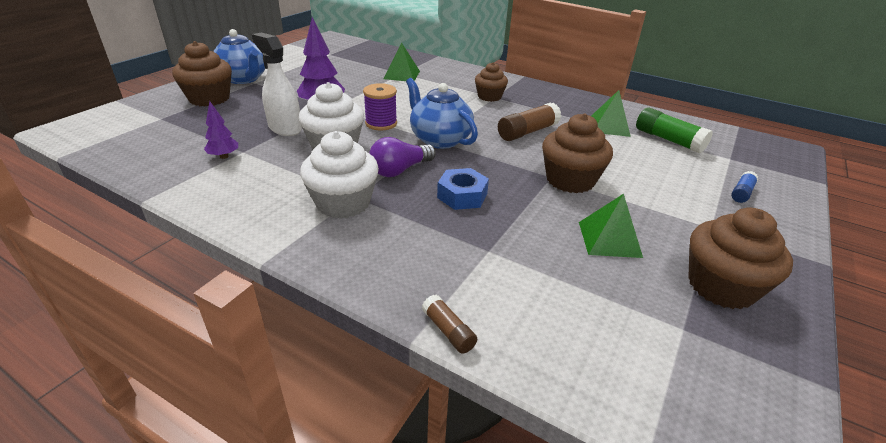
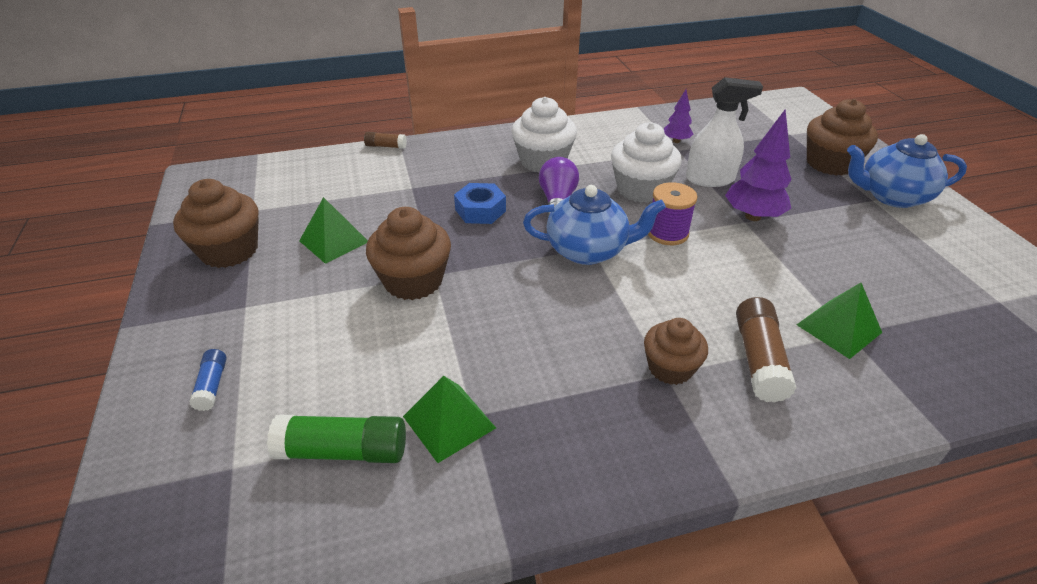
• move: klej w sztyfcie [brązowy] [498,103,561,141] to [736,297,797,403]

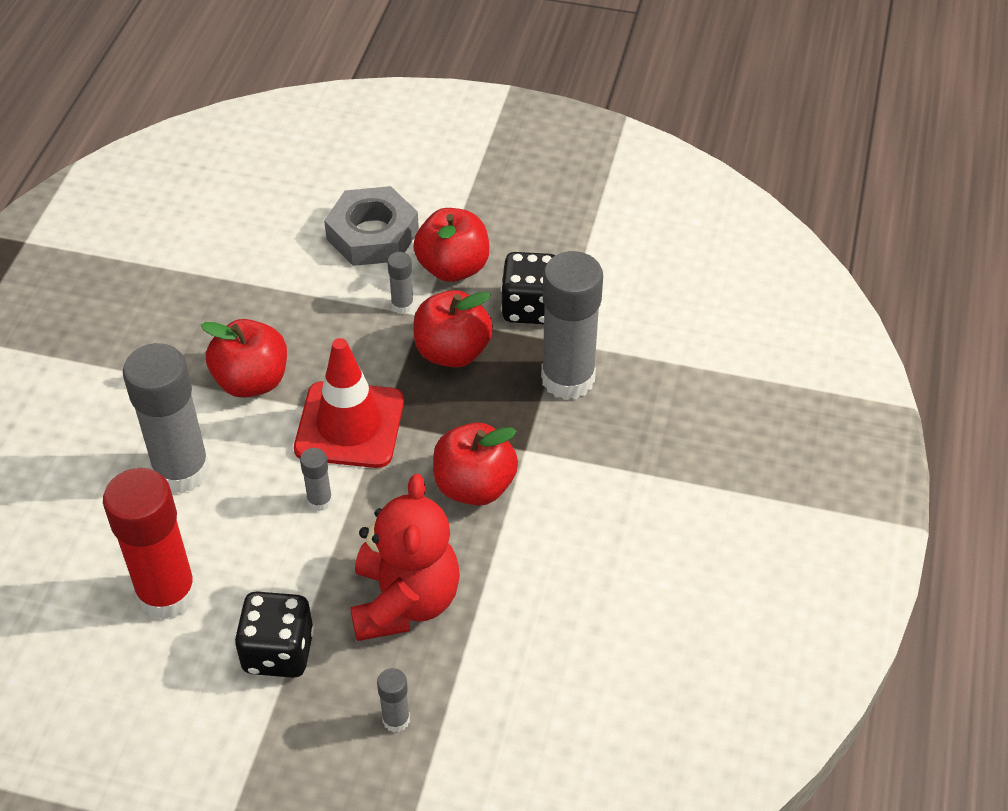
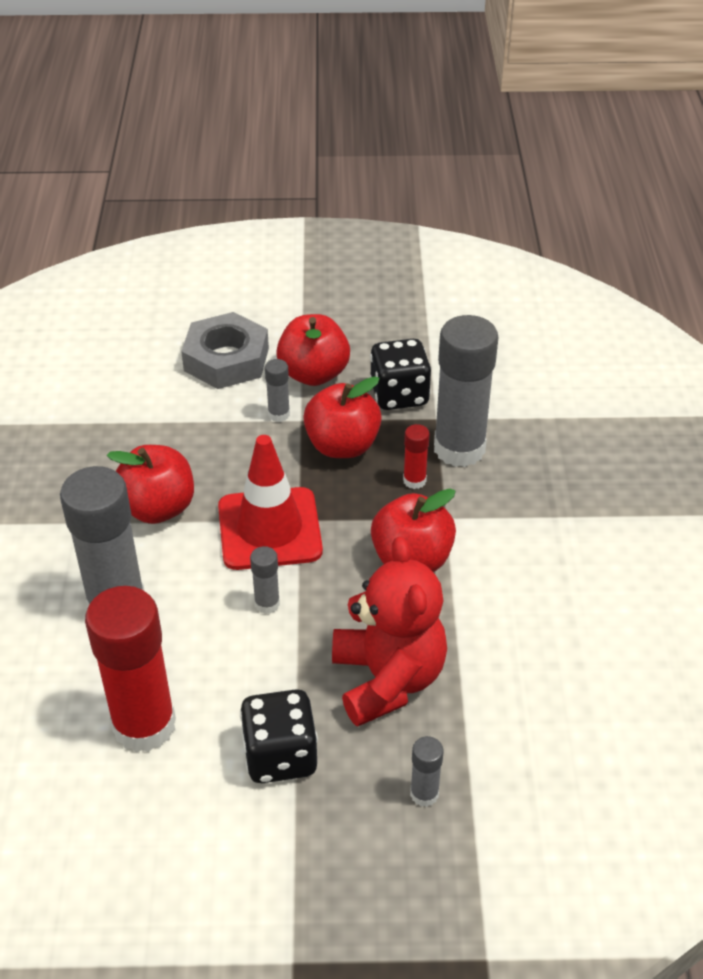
• insert: klej w sztyfcie [czerwony] [403,424,430,489]

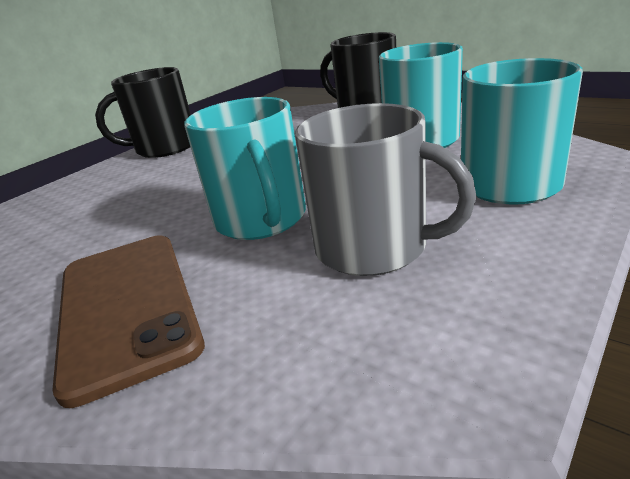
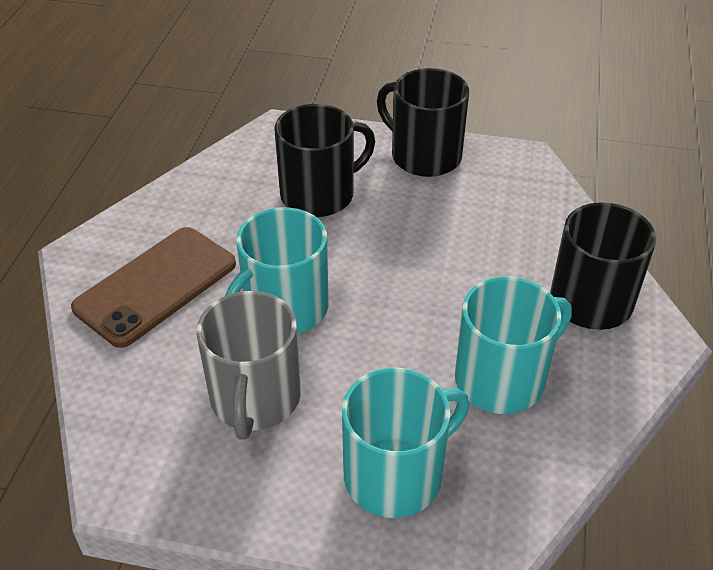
• insert: kubek [czarny] [274,104,375,217]

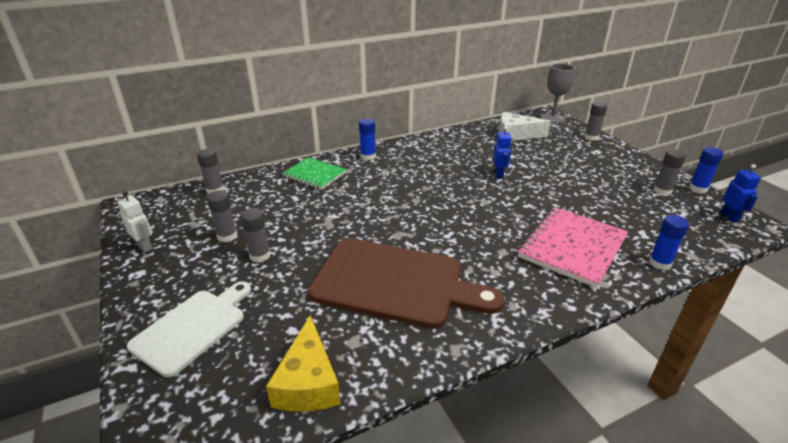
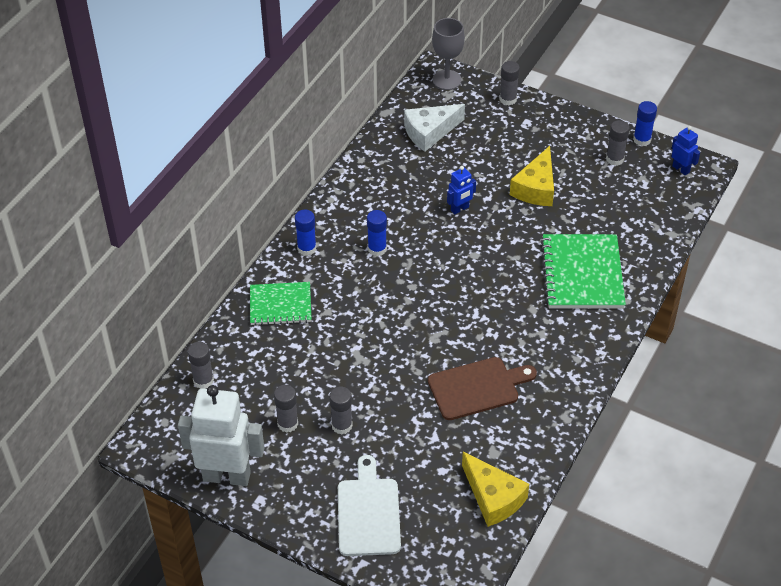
• insert: ser [żółty] [510,146,554,206]
• move: klej w sztyfcie [niebieski] [649,215,689,270] to [367,210,387,256]
• recolor: zeszyt [różowy] [518,207,628,288] to zeszyt [zielony] [541,234,626,309]
• rotate: robot [niebieski] [493,126,512,179] = [447,166,476,215] 90 degrees clockwise
• resize: robot [biały] [117,191,153,252] = [178,385,264,486] x2.15
• resize: deska do krojenia [brązowy] [308,238,504,329] = [428,357,537,420] x0.62

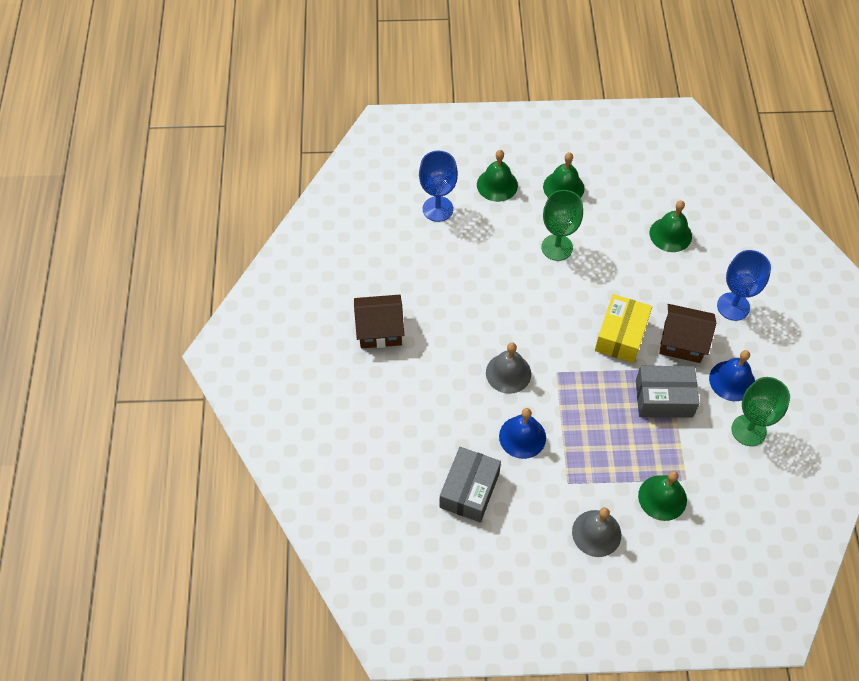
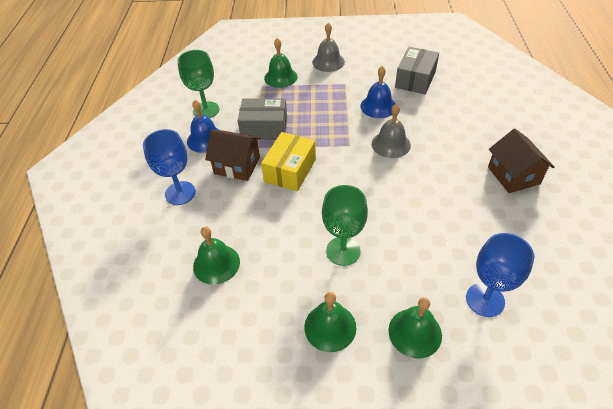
• rotate: domek [brązowy] [354,295,404,349] = [488,129,555,193] 75 degrees clockwise

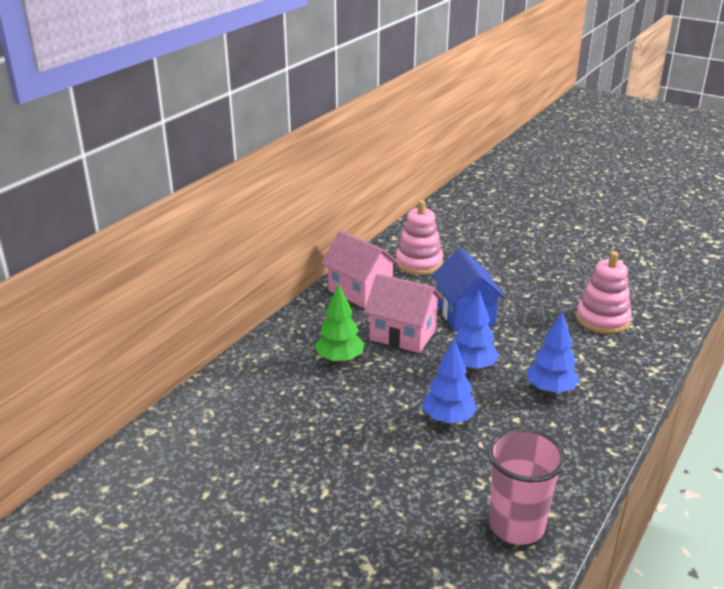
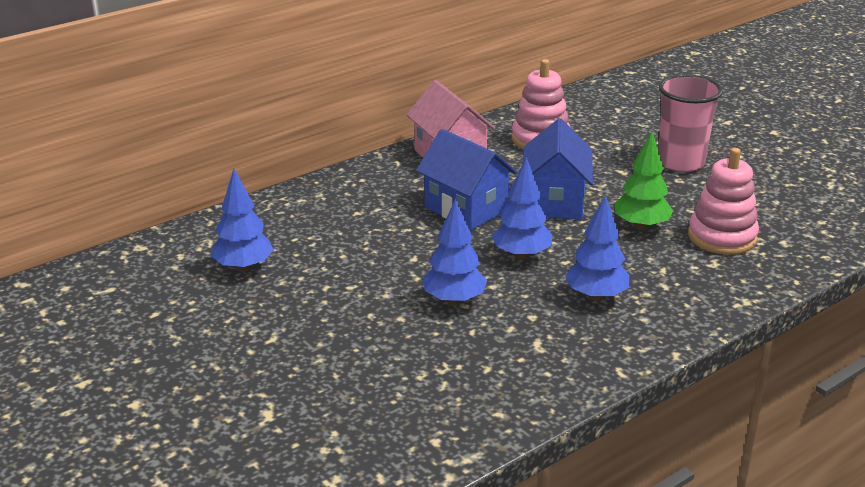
• insert: drzewko [niebieski] [211,169,274,272]
• move: drzewko [zielony] [315,283,364,364] to [615,131,673,230]
• move: szklanka [różowy] [488,428,566,545] to [658,74,723,172]
• recolor: domek [różowy] [364,274,443,353] to domek [niebieski] [416,129,517,230]

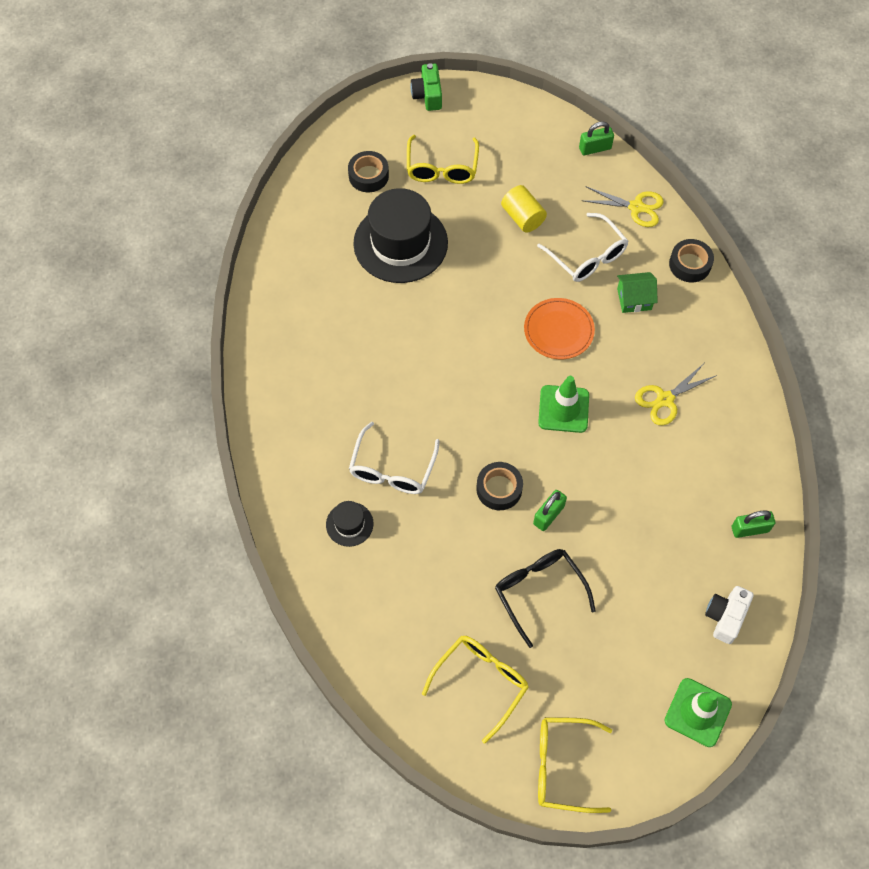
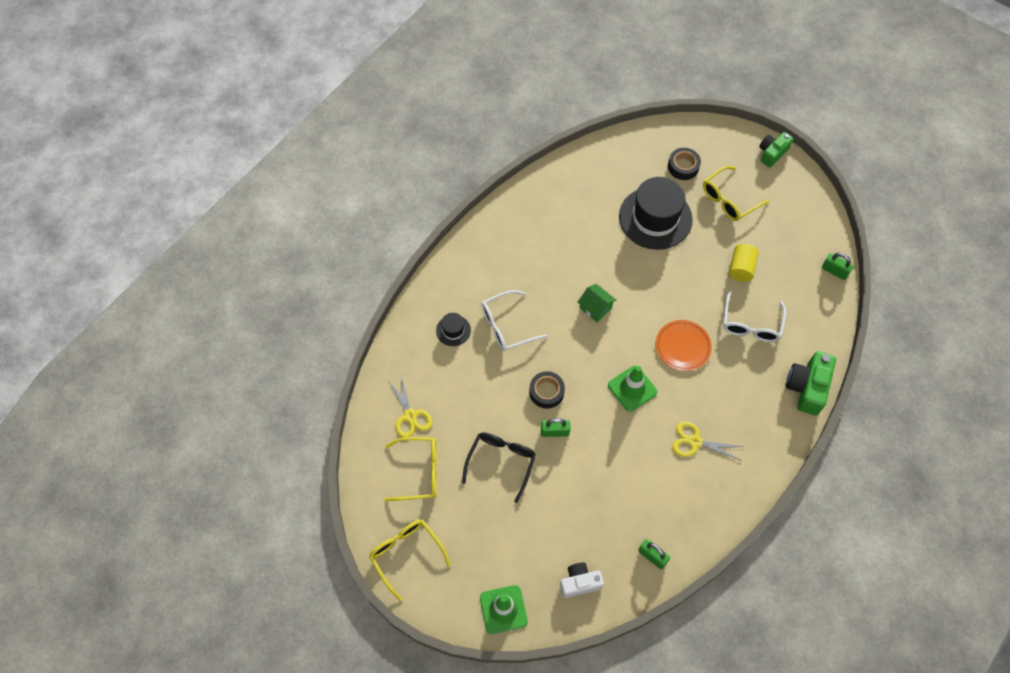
• move: nożyczki [żółty] [581,187,664,227] to [387,373,432,438]
• move: domek [zielony] [617,272,658,313] to [578,284,616,322]
• replace: taśma klejąca [czarny] [669,239,714,283] to aparat fotograficzny [zielony] [786,351,836,416]

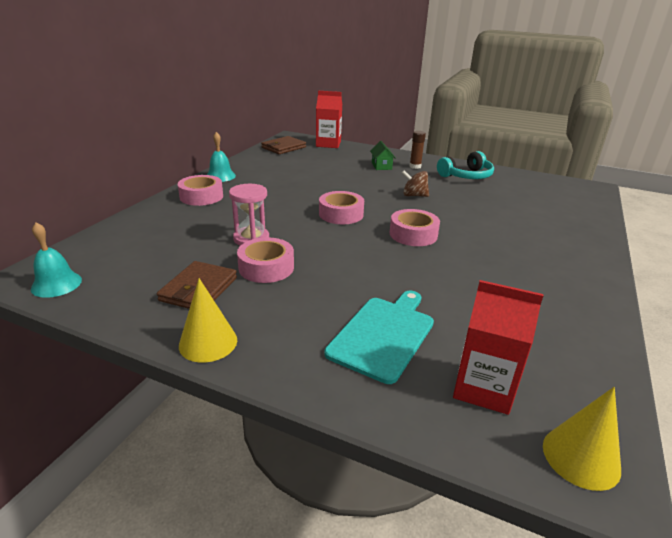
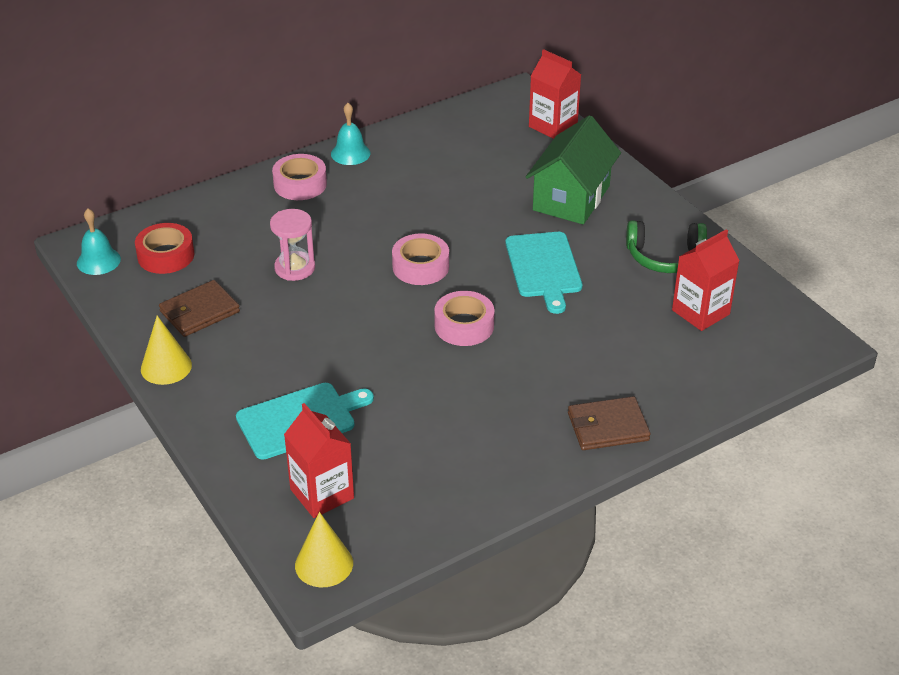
• delete: taśma klejąca [różowy] [237,237,294,283]
• delete: klej w sztyfcie [brązowy] [410,131,426,169]
• insert: taśma klejąca [czerwony] [135,223,195,274]
• insert: karton mleka [czerwony] [672,229,740,331]
• move: portfel [brązowy] [261,136,306,154] to [568,396,651,450]
• replace: bączek [brązowy] [402,170,429,197] to deska do krojenia [turkusowy] [506,232,583,314]
• recolor: słuchawki [turkusowy] [437,151,494,179] to słuchawki [zielony] [626,220,707,273]
• resize: domek [zielony] [370,141,396,170] = [526,115,621,224] x2.22

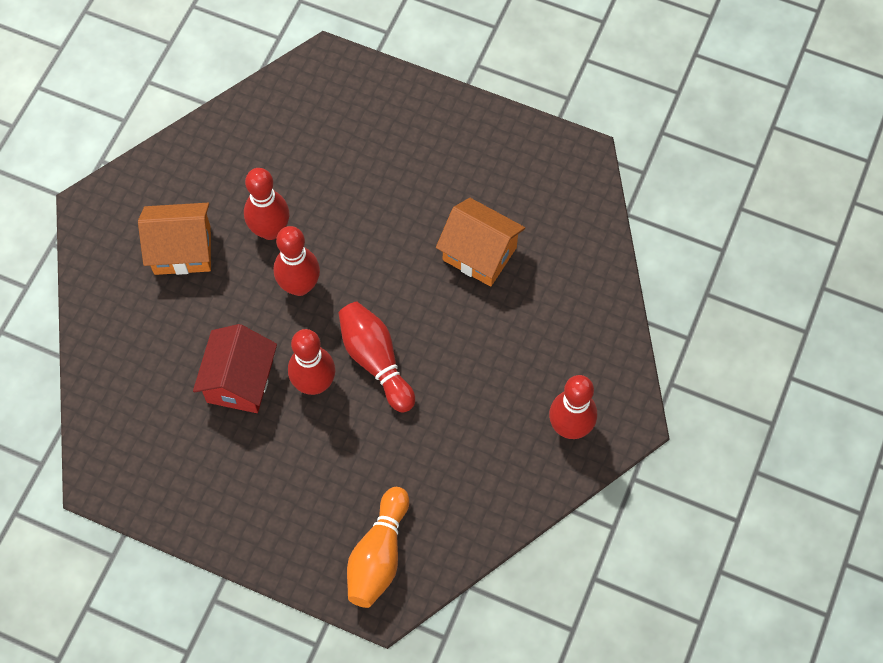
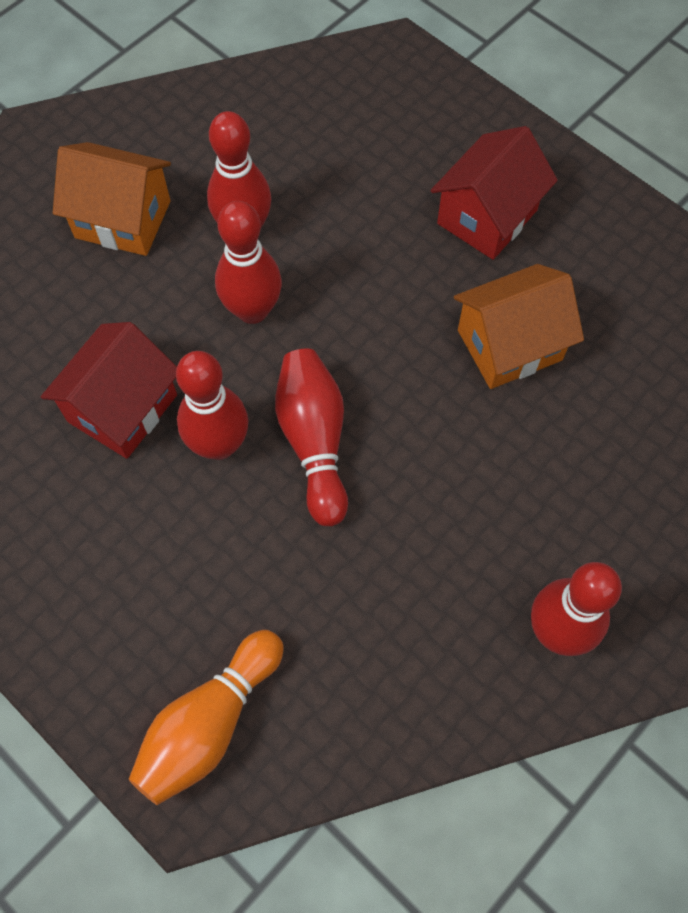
• insert: domek [czerwony] [430,126,558,260]
• rotate: domek [pomarańczowy] [436,198,525,287] = [454,264,584,389] 75 degrees counterclockwise

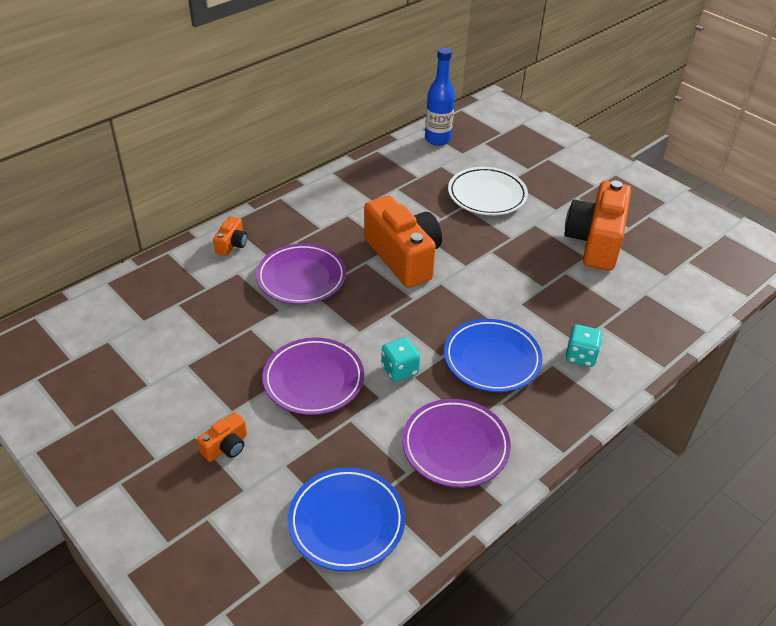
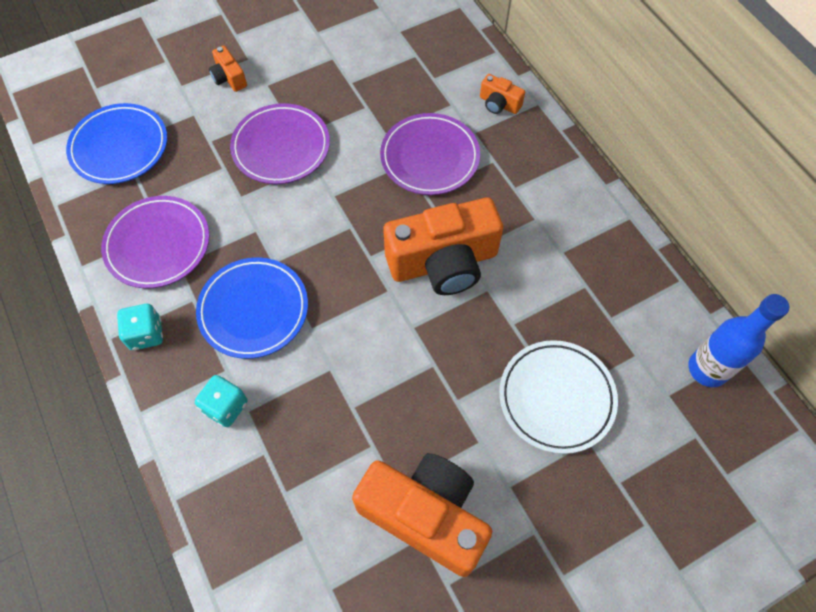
• move: kostka do gry [turkusowy] [381,337,420,382] to [117,304,163,350]

